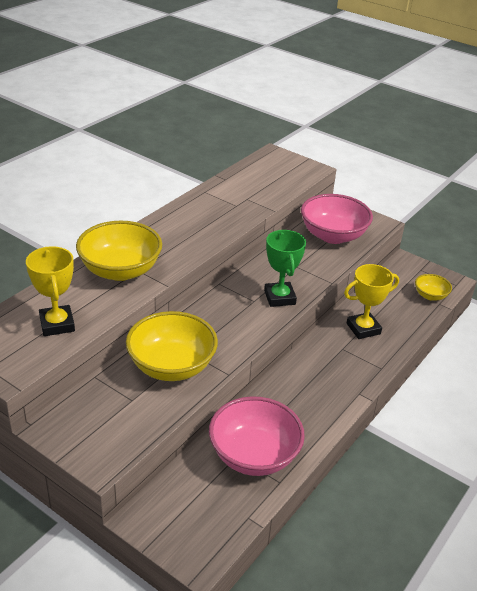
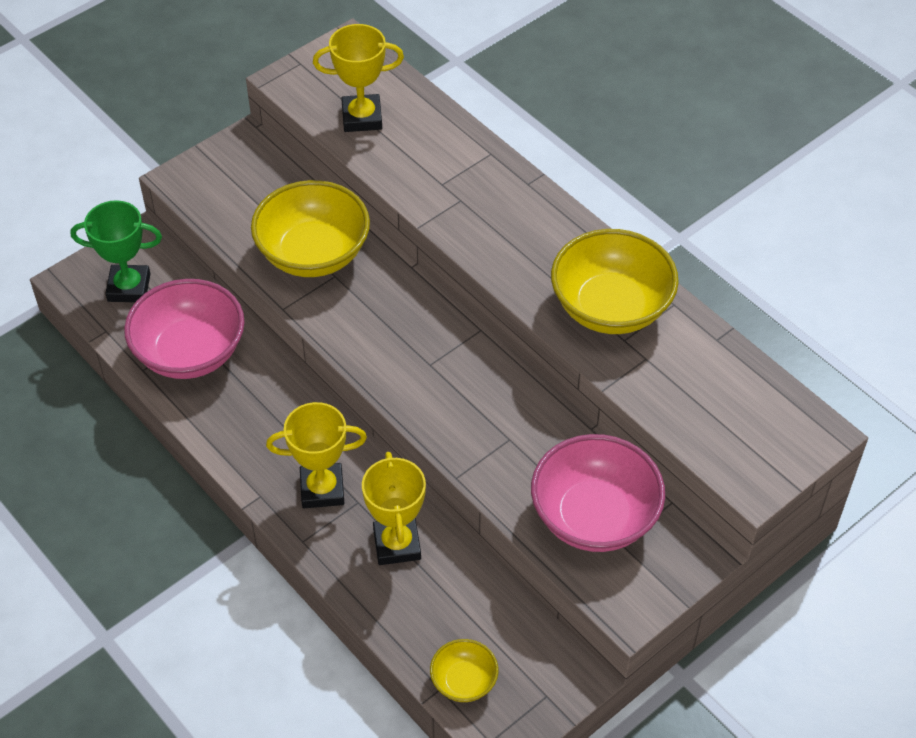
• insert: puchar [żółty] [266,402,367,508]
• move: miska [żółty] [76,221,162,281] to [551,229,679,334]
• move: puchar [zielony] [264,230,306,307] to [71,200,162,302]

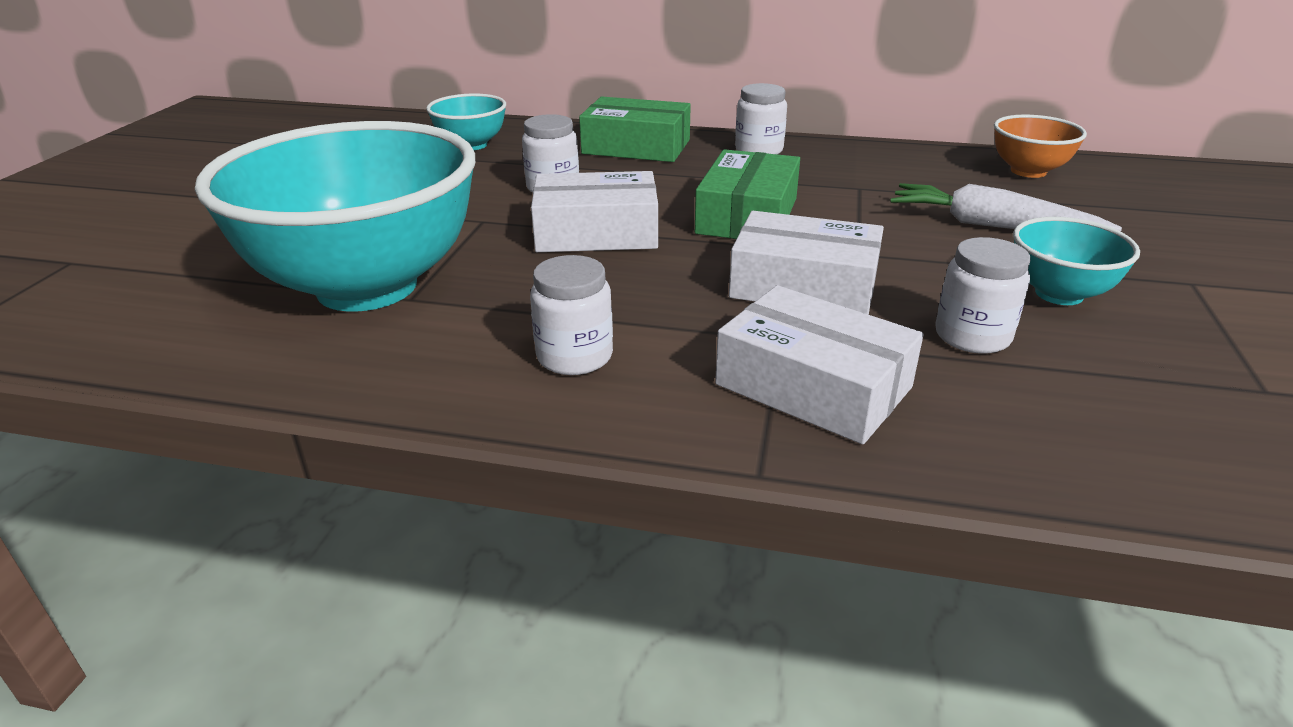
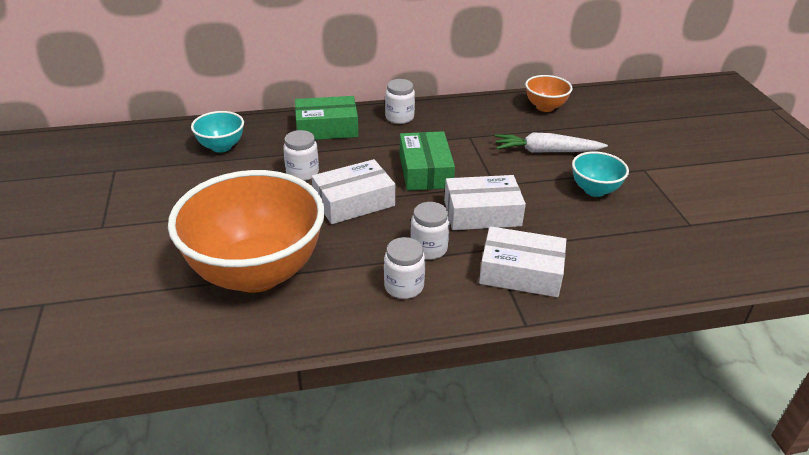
• move: słoik [biały] [935,237,1030,354] to [410,202,450,260]
• recolor: miska [turkusowy] [195,121,475,312] to miska [pomarańczowy] [168,170,325,293]

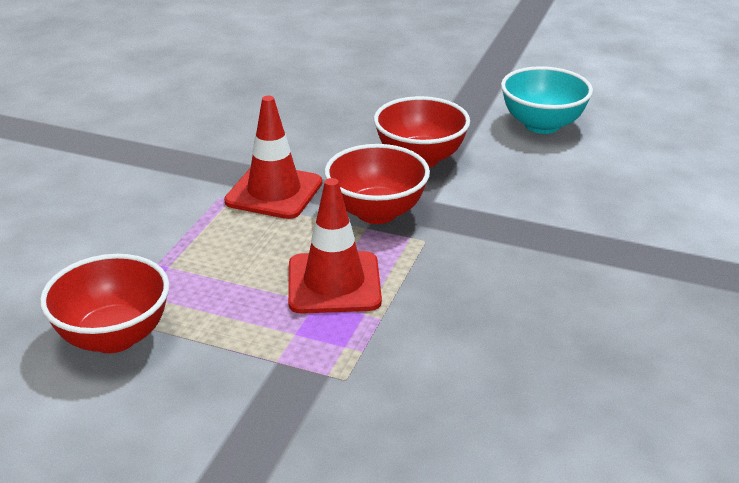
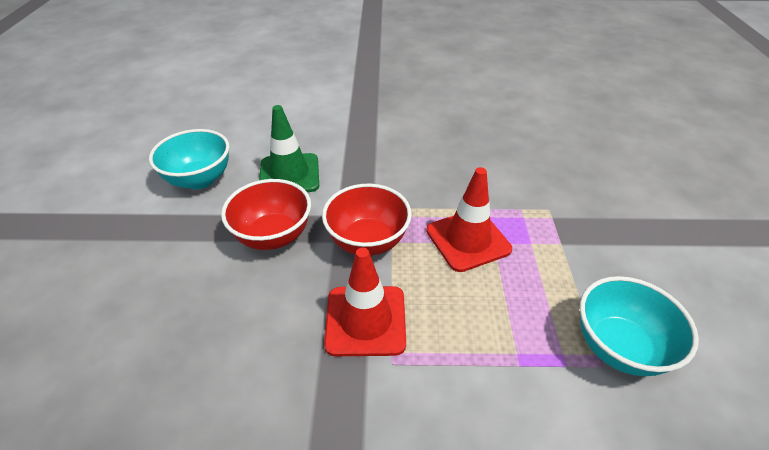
• insert: pachołek [zielony] [259,105,319,192]
• recolor: miska [czerwony] [40,254,169,353] to miska [turkusowy] [580,276,699,376]

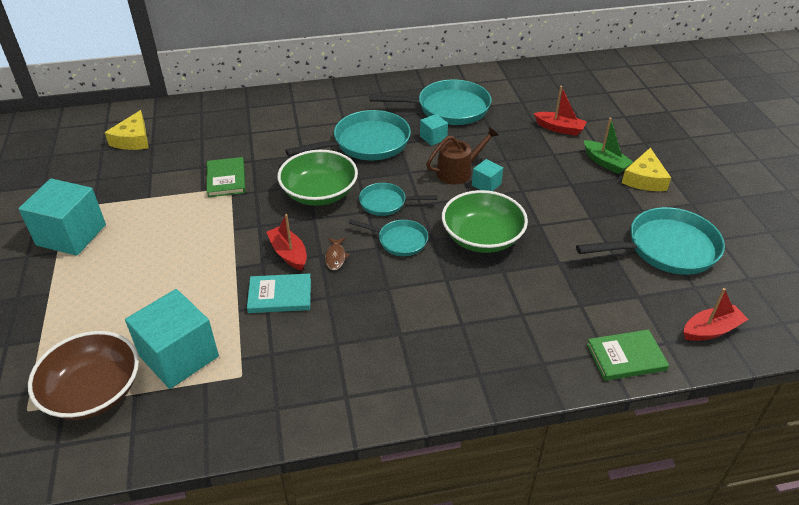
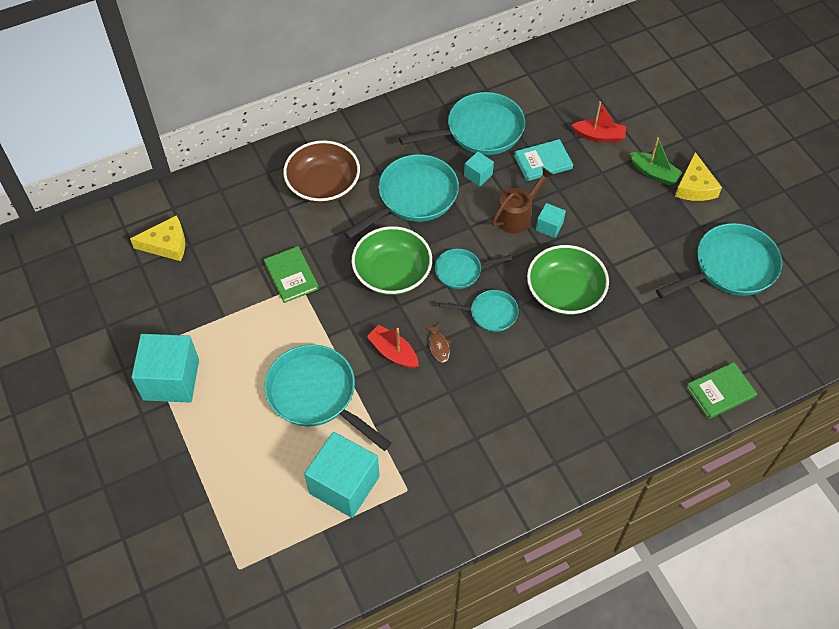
• delete: łódka [czerwony] [683,288,749,341]
• insert: patelnia [turkusowy] [264,344,391,451]
• move: miska [brązowy] [28,331,139,420] to [283,140,360,203]
• move: książka [turkusowy] [247,273,311,313] to [514,139,573,181]
• rotate: ser [żółty] [105,110,149,150] = [130,215,185,261] 90 degrees counterclockwise

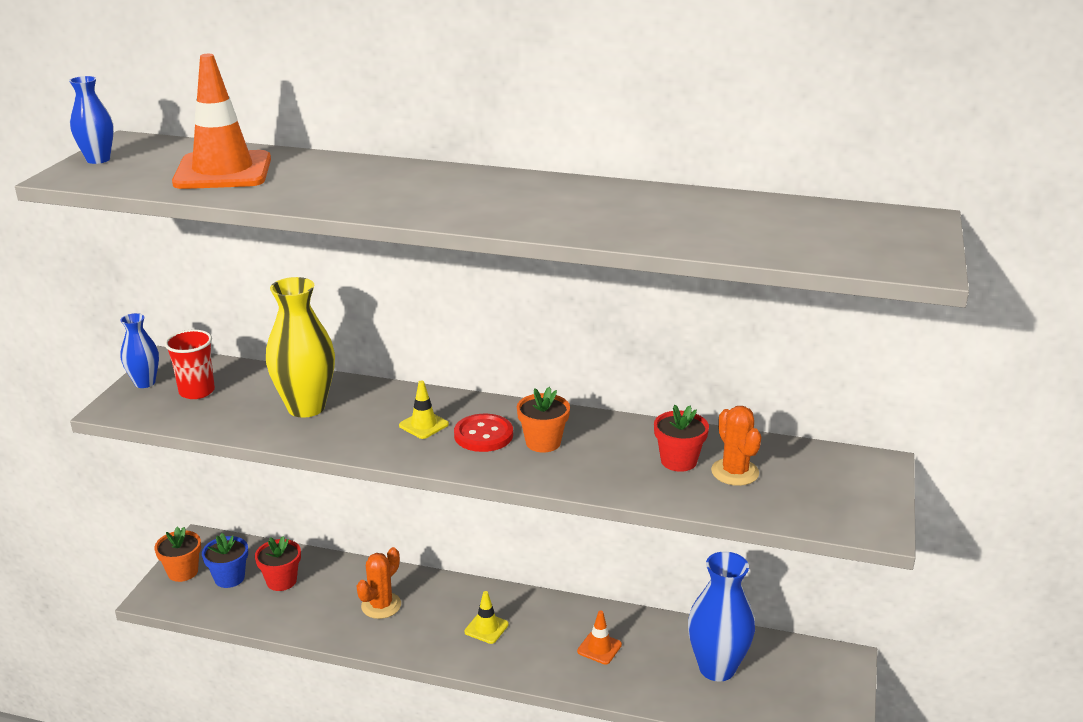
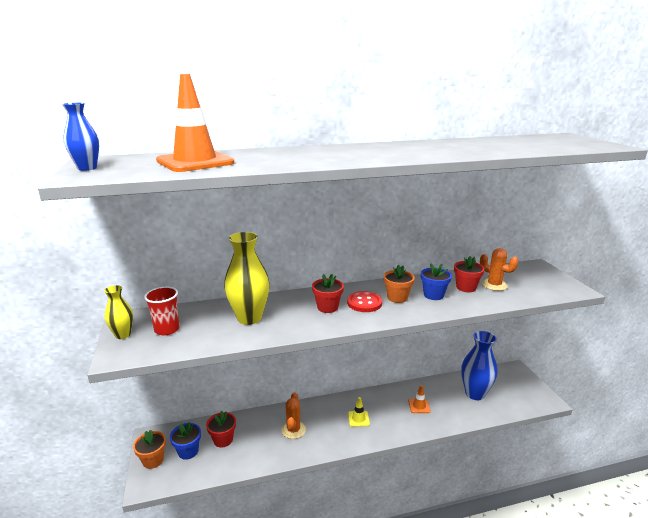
• insert: doniczka [niebieski] [421,263,452,300]
• replace: pachołek [żółty] [399,380,449,439] to doniczka [czerwony] [312,274,344,313]
• recolor: wazon [niebieski] [120,313,159,388] to wazon [żółty] [104,285,133,339]

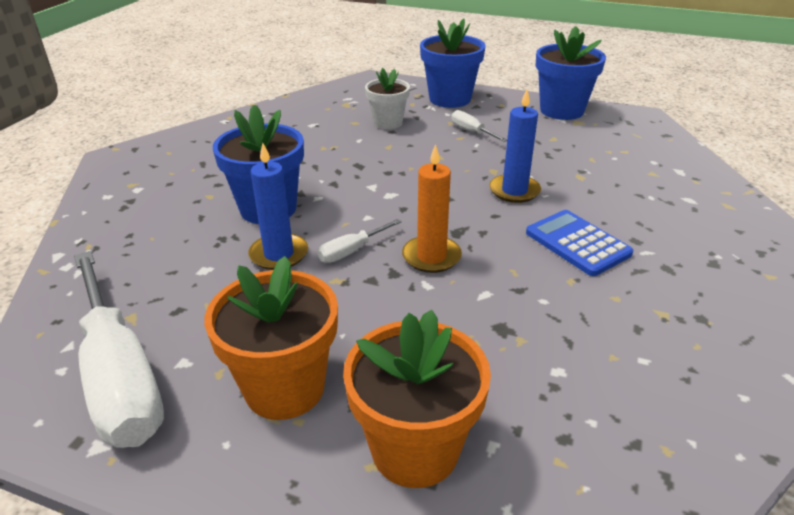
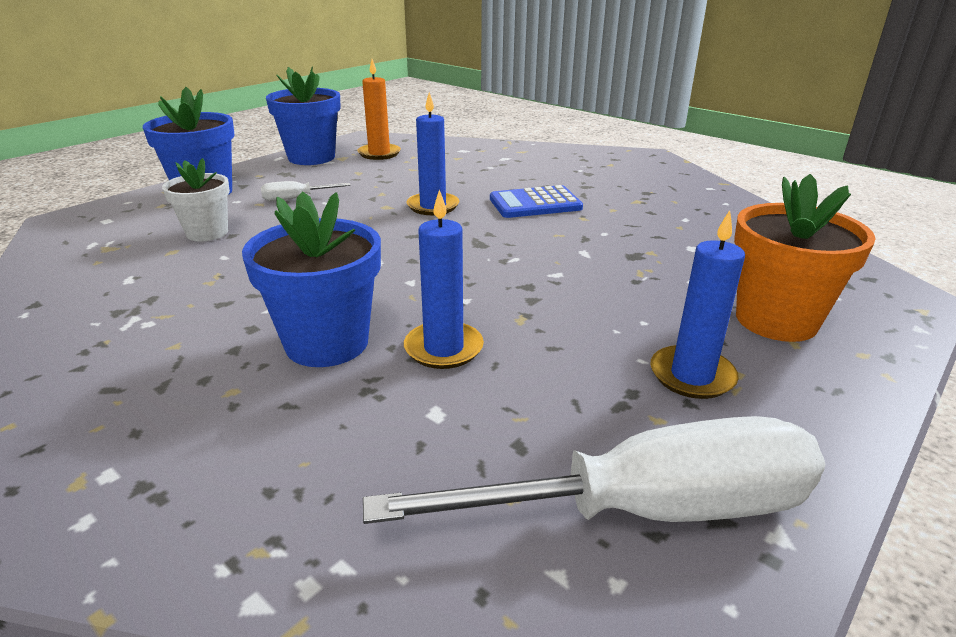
• delete: śrubokręt [biały] [318,219,402,263]
• move: świeca [pomarańczowy] [402,144,462,273] to [357,59,401,160]
• replace: doniczka [pomarańczowy] [205,256,338,420] to świeca [niebieski] [650,210,745,399]

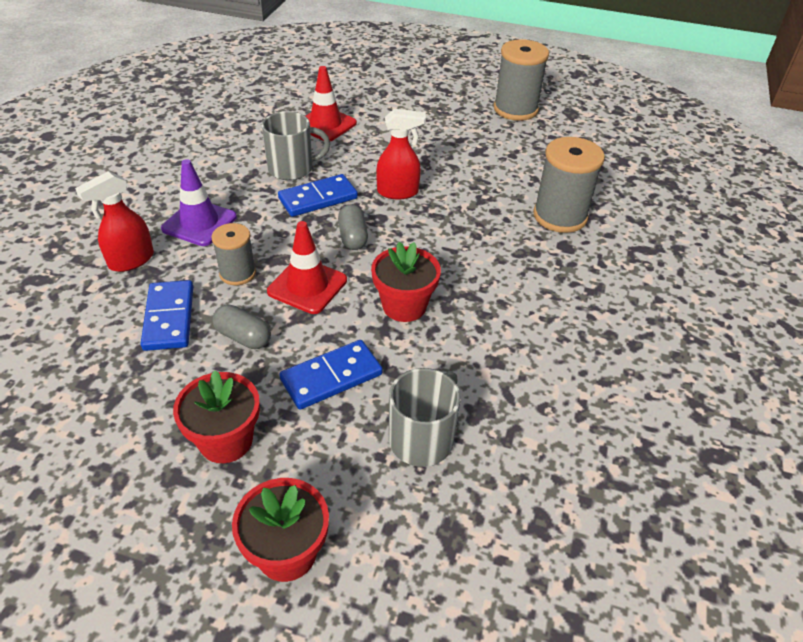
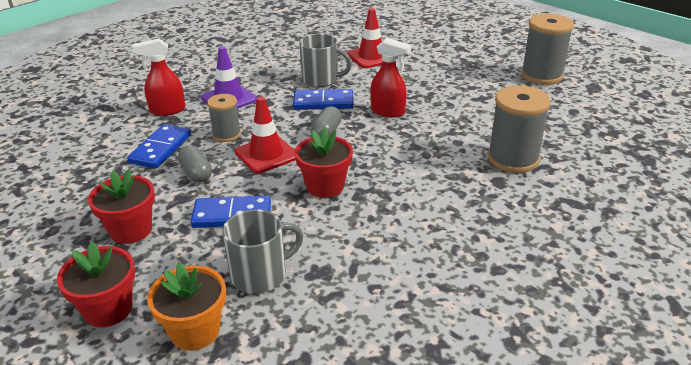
• insert: doniczka [pomarańczowy] [147,262,226,350]

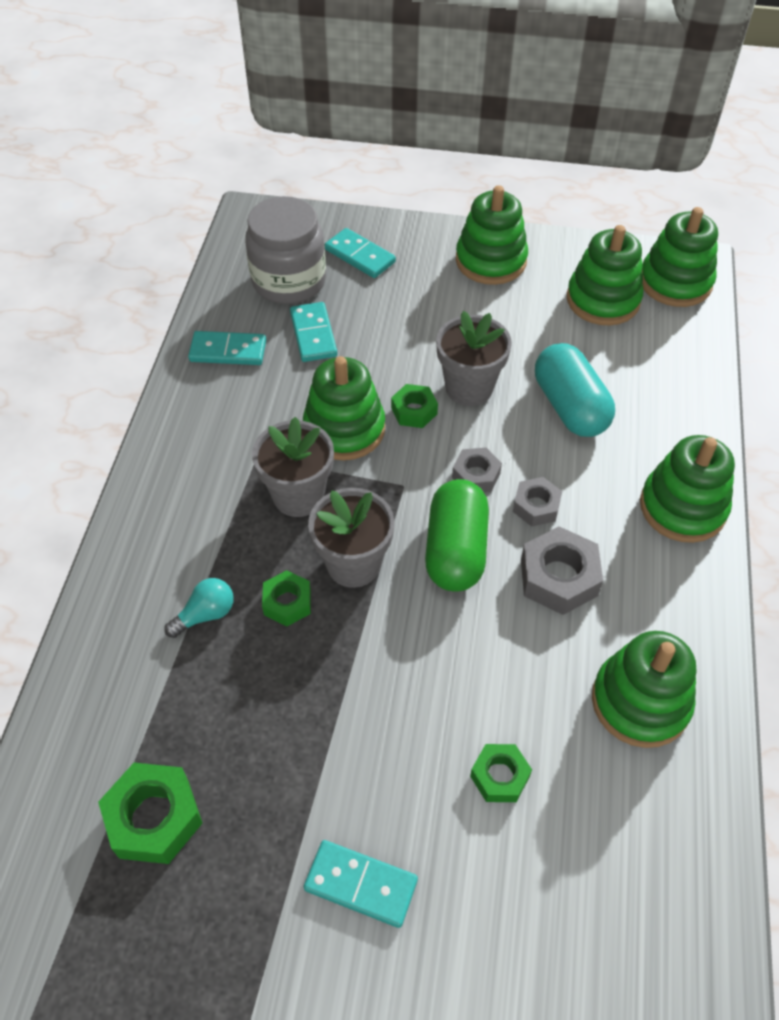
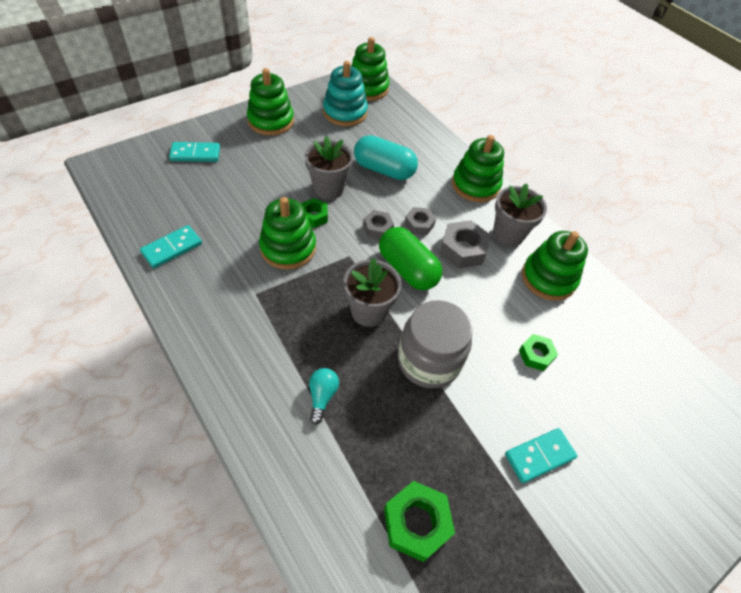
• delete: nakrętka [zielony] [262,570,311,626]
• delete: kostka domina [turkusowy] [290,302,337,362]
• move: słoik [szary] [245,196,326,304] to [398,300,472,389]
• move: doniczka [szary] [252,417,334,517] to [493,183,547,247]
• recolor: zabawka nakładanka [zielony] [567,225,643,326] to zabawka nakładanka [turkusowy] [323,61,368,126]

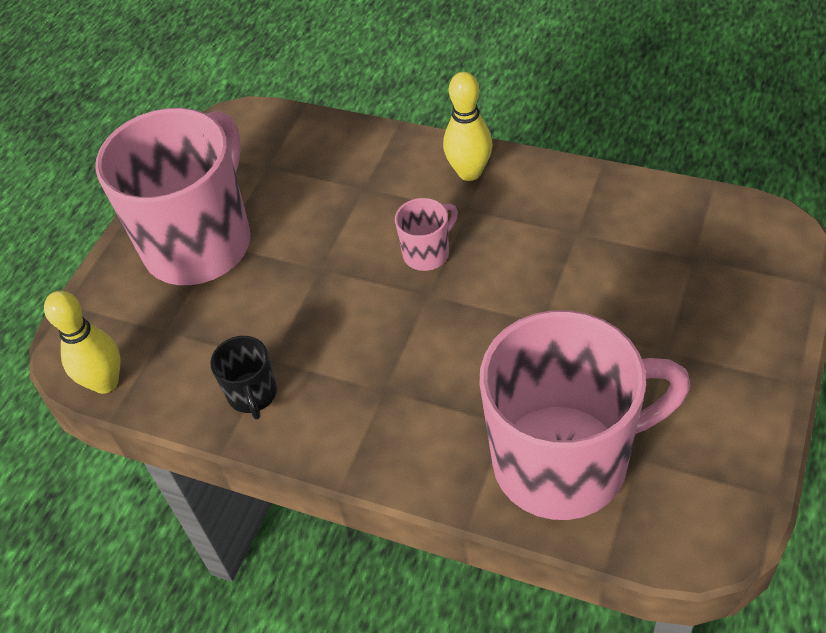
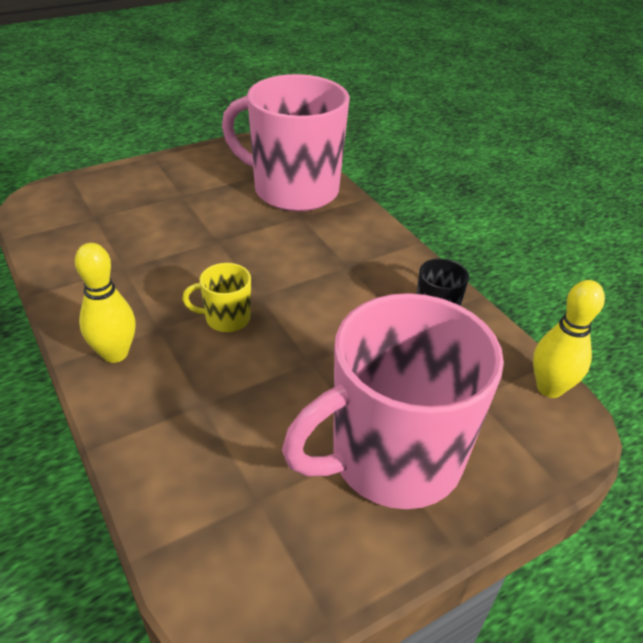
• recolor: kubek [różowy] [395,198,458,271] to kubek [żółty] [182,263,251,332]

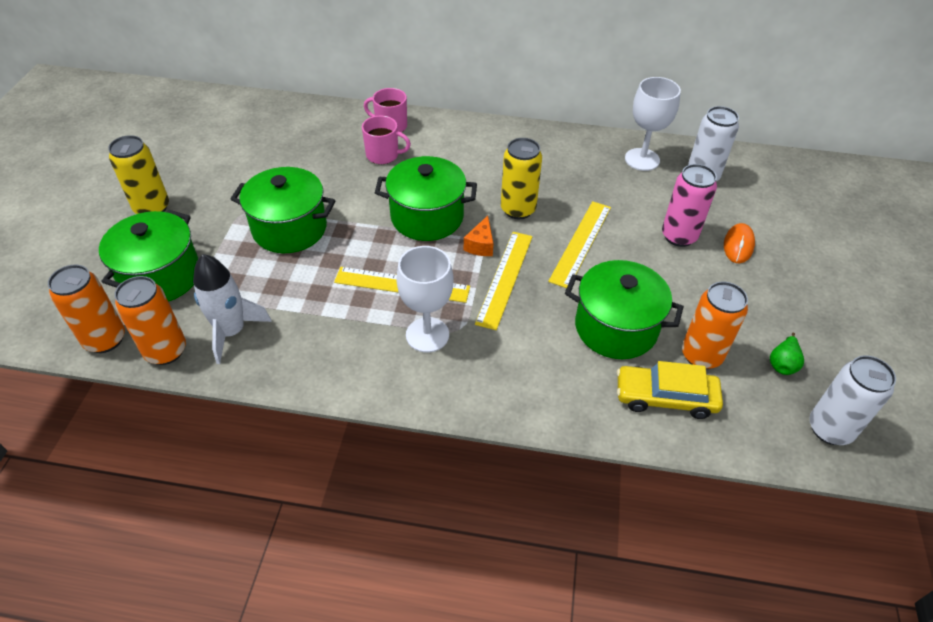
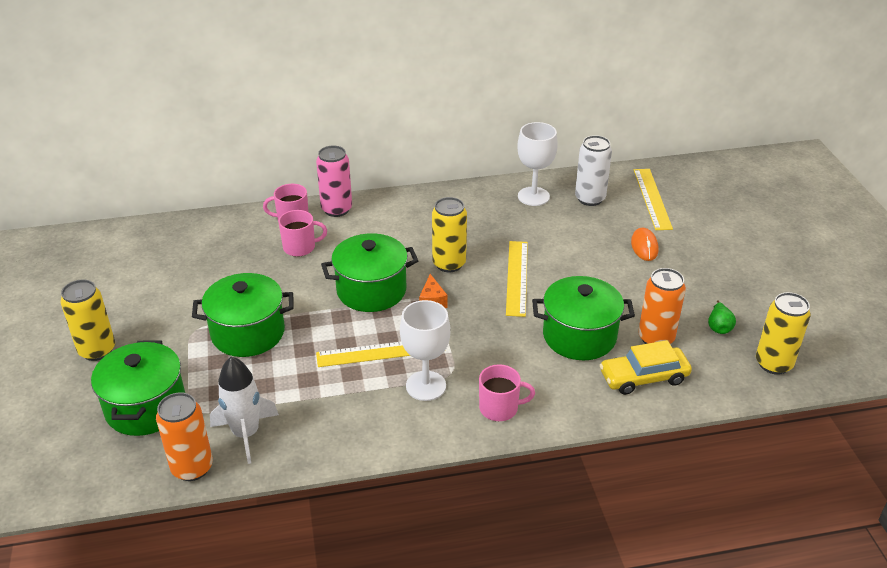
• delete: puszka [pomarańczowy] [48,265,125,353]
• insert: kubek [różowy] [479,364,535,421]
• move: linijka [żółty] [475,232,533,330] to [634,169,673,230]
• move: puszka [różowy] [662,164,717,247] to [316,146,352,217]
• recolor: puszka [biały] [809,356,896,445] to puszka [żółty] [756,292,810,375]

